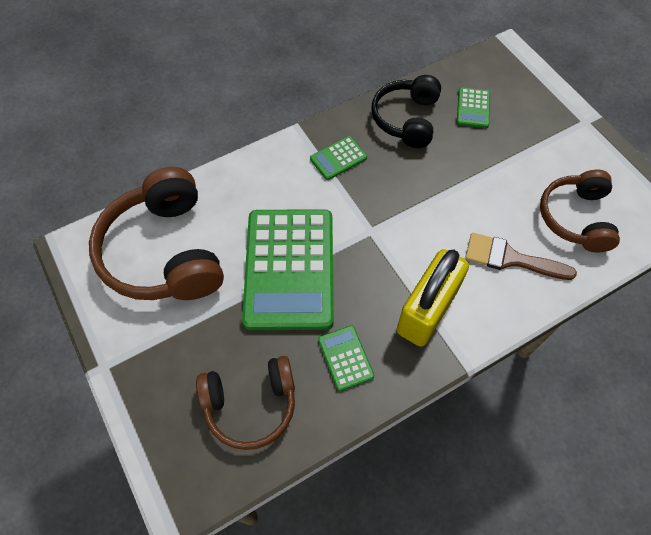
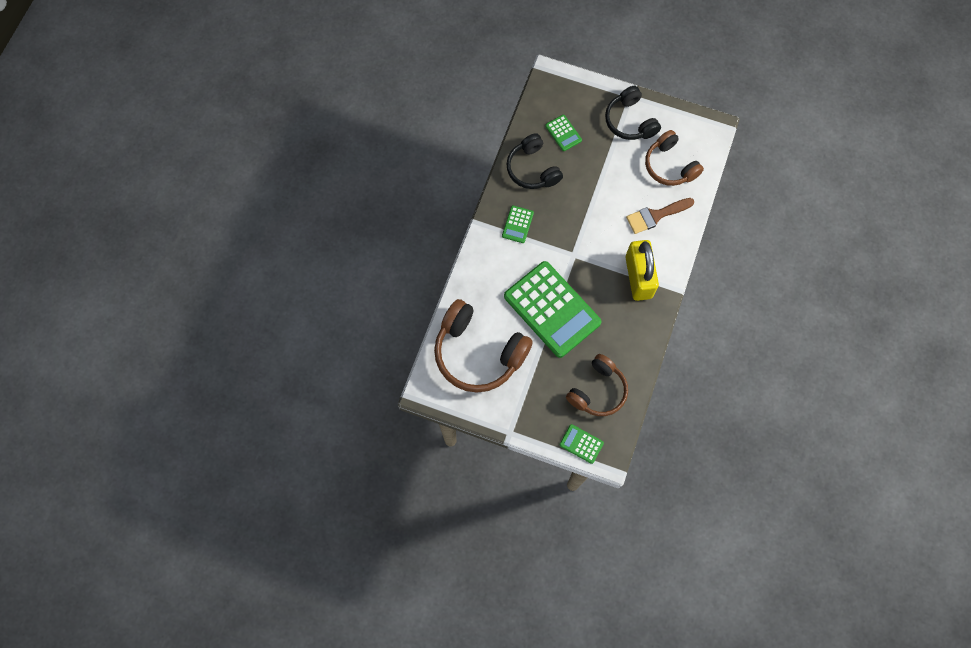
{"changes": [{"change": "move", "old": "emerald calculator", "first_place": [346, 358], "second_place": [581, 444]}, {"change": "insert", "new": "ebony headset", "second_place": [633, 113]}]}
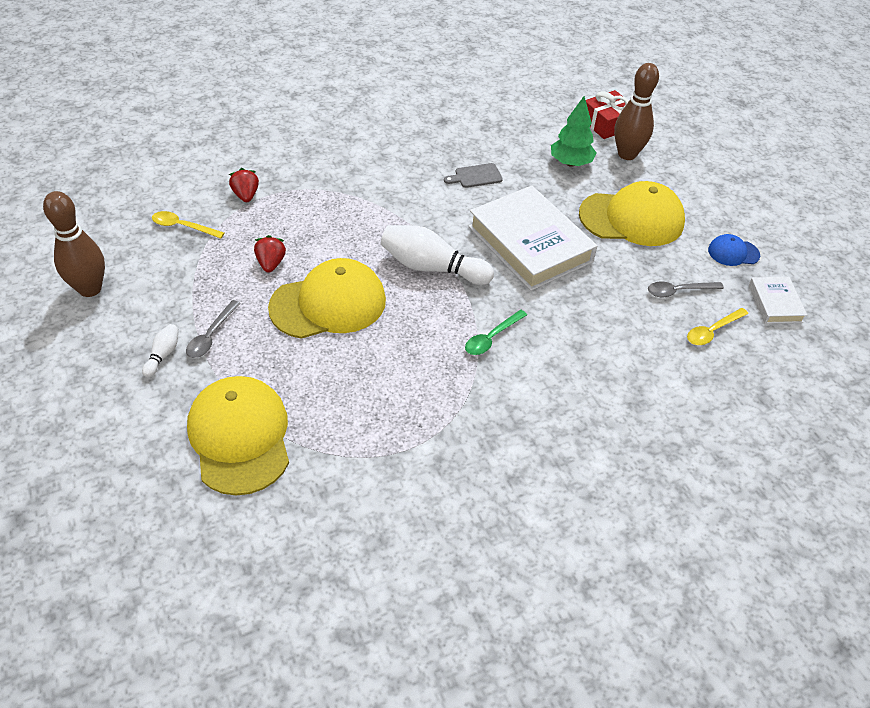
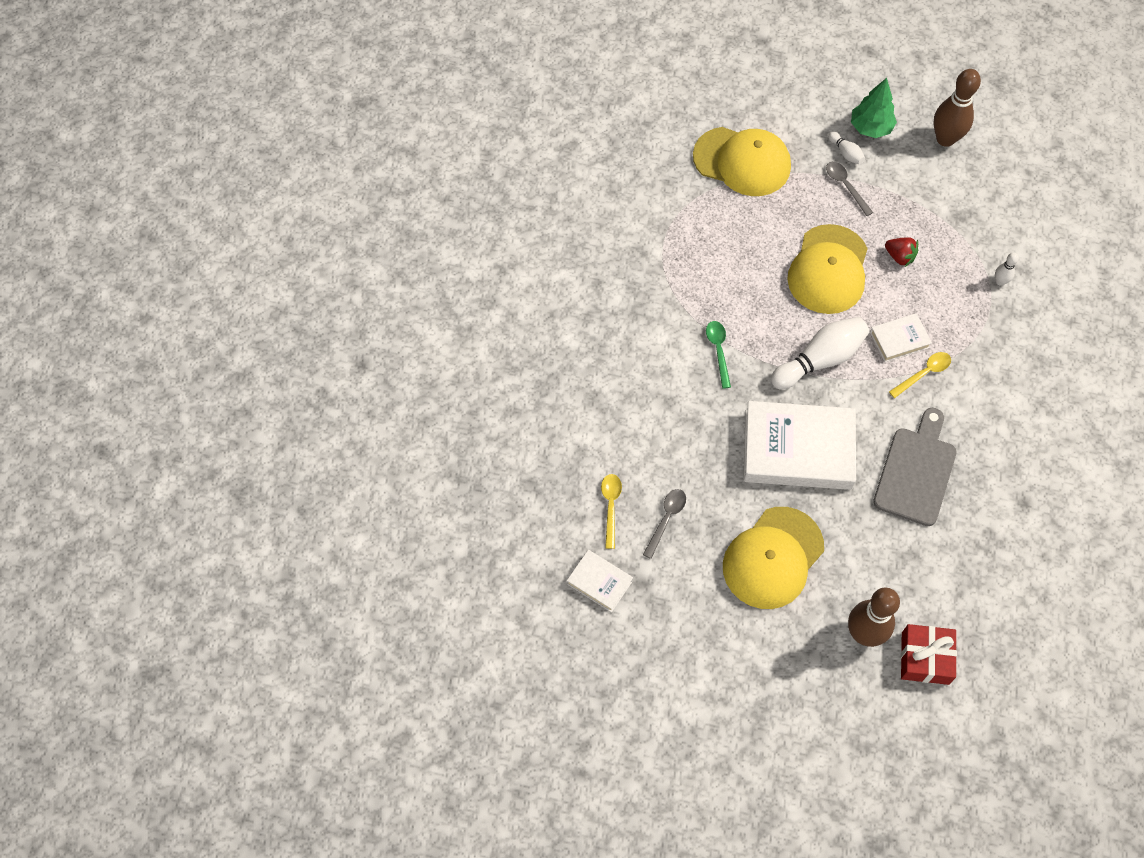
{"changes": [{"change": "move", "old": "yellow spoon", "first_place": [188, 225], "second_place": [920, 375]}, {"change": "replace", "old": "crimson toy strawberry", "new": "snow-white skittle", "first_place": [244, 185], "second_place": [1007, 269]}, {"change": "resize", "old": "grey cutting board", "first_place": [473, 175], "second_place": [915, 467], "factor": 2.0}, {"change": "move", "old": "emerald tree", "first_place": [574, 131], "second_place": [874, 108]}, {"change": "delete", "old": "royal blue baseball cap", "first_place": [734, 250]}, {"change": "insert", "new": "snow-white hardback", "second_place": [901, 337]}]}
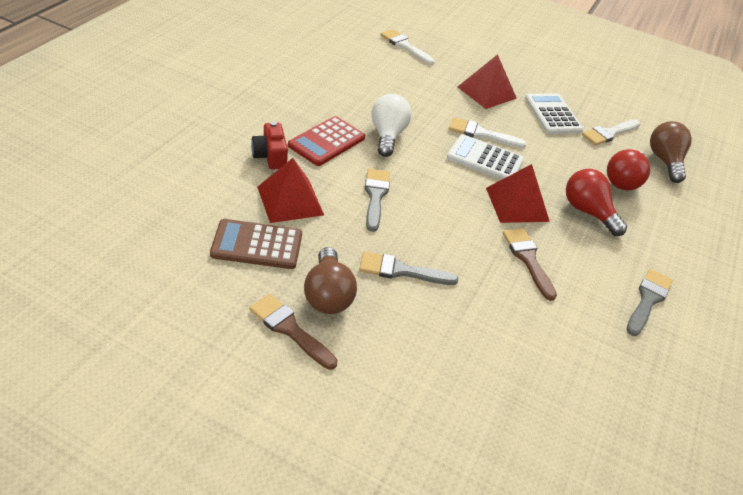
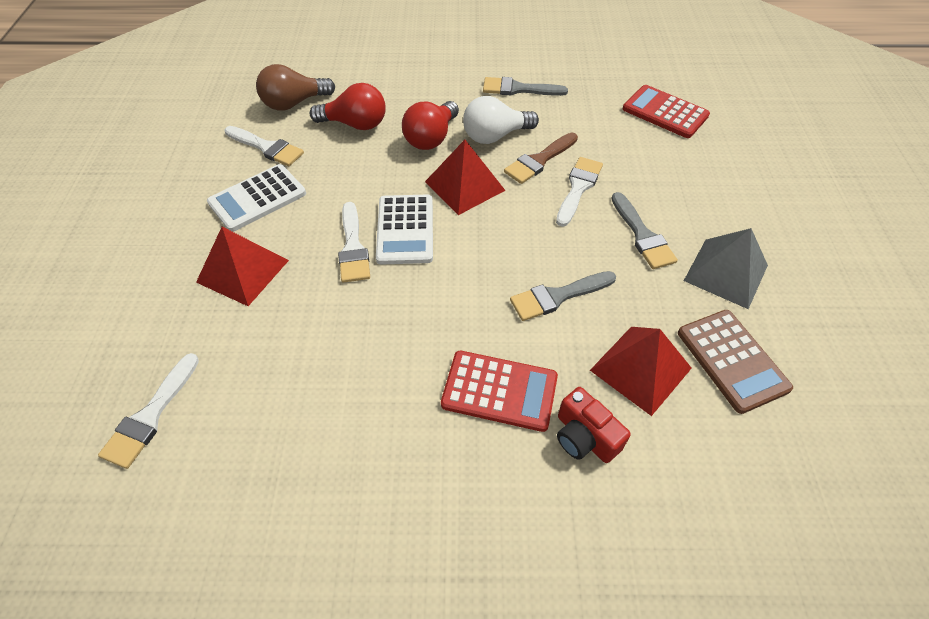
{"changes": [{"change": "delete", "old": "russet paint brush", "first_place": [293, 332]}, {"change": "rotate", "old": "crimson photo camera", "first_place": [269, 145], "second_place": [594, 425], "degrees": 90}, {"change": "replace", "old": "russet bulb", "new": "grey solid pyramid", "first_place": [330, 280], "second_place": [726, 268]}, {"change": "move", "old": "snow-white bulb", "first_place": [391, 125], "second_place": [501, 120]}, {"change": "insert", "new": "snow-white paint brush", "second_place": [579, 192]}, {"change": "insert", "new": "crimson calculator", "second_place": [666, 111]}]}
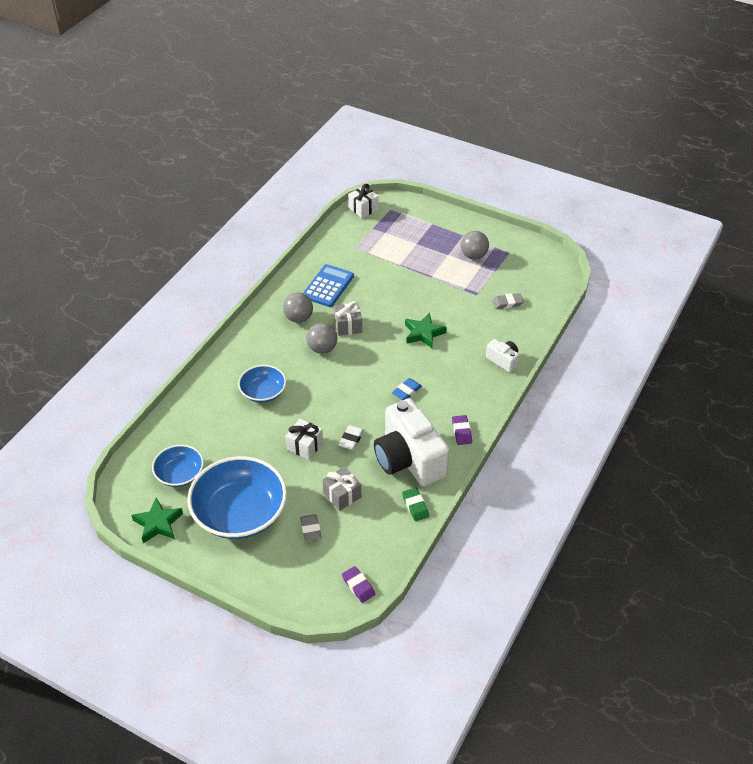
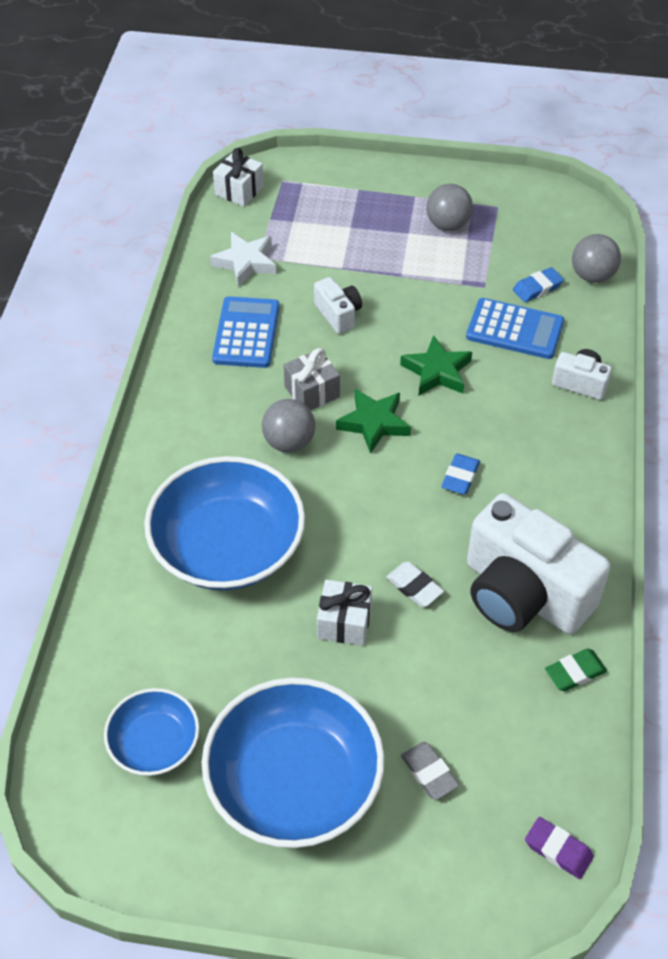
{"changes": [{"change": "move", "old": "emerald star shape", "first_place": [157, 521], "second_place": [373, 421]}, {"change": "resize", "old": "royal blue deep dish", "first_place": [262, 384], "second_place": [224, 523], "factor": 1.85}, {"change": "move", "old": "grey ball", "first_place": [298, 307], "second_place": [596, 258]}, {"change": "delete", "old": "grey present", "first_place": [342, 488]}, {"change": "rotate", "old": "snow-white pencil eraser", "first_place": [351, 437], "second_place": [415, 584], "degrees": -45}, {"change": "rotate", "old": "emerald pencil eraser", "first_place": [415, 504], "second_place": [576, 670], "degrees": -75}, {"change": "delete", "old": "violet pencil eraser", "first_place": [462, 430]}, {"change": "recolor", "old": "grey pencil eraser", "new": "royal blue pencil eraser", "first_place": [508, 301], "second_place": [538, 284]}, {"change": "insert", "new": "snow-white star shape", "second_place": [243, 259]}, {"change": "insert", "new": "snow-white photo camera", "second_place": [338, 305]}, {"change": "insert", "new": "royal blue calculator", "second_place": [515, 328]}]}
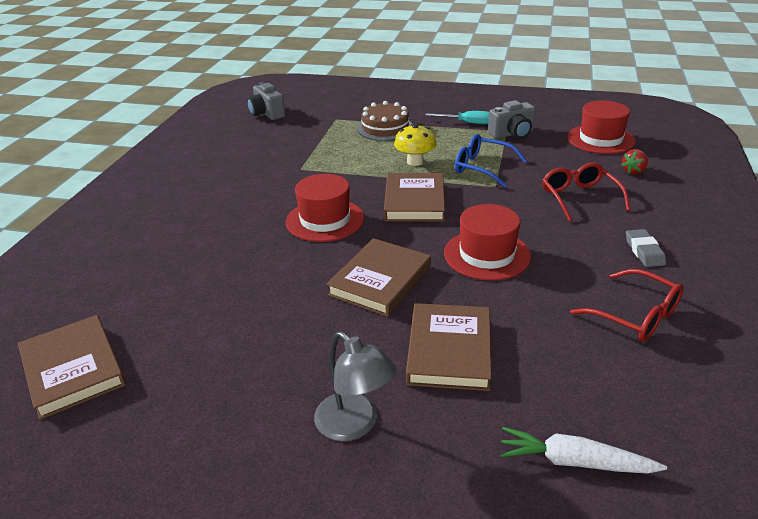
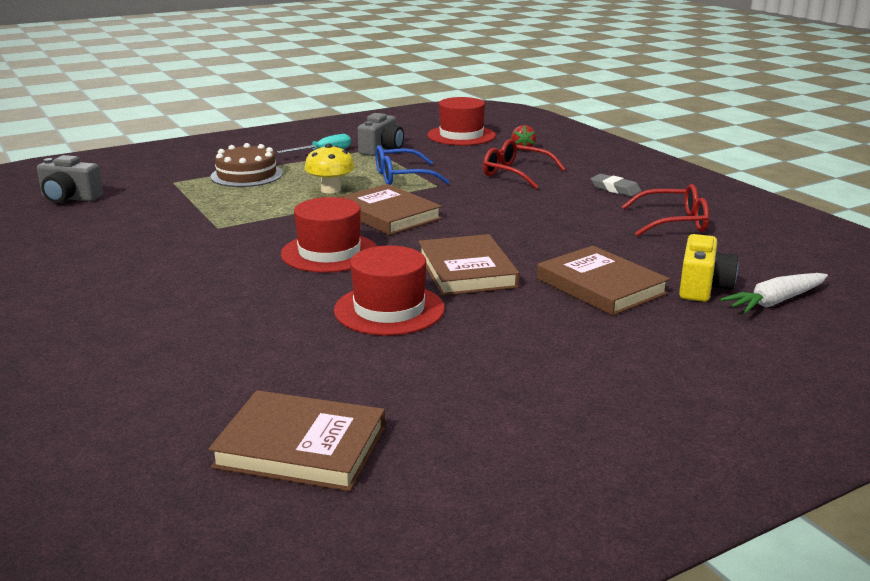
{"changes": [{"change": "delete", "old": "grey desk lamp", "first_place": [355, 386]}, {"change": "move", "old": "crimson top hat", "first_place": [487, 242], "second_place": [389, 291]}, {"change": "insert", "new": "yellow photo camera", "second_place": [708, 268]}]}
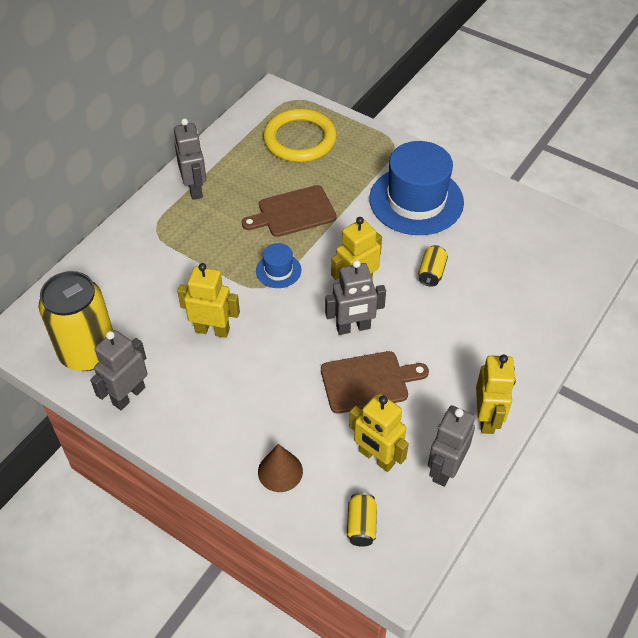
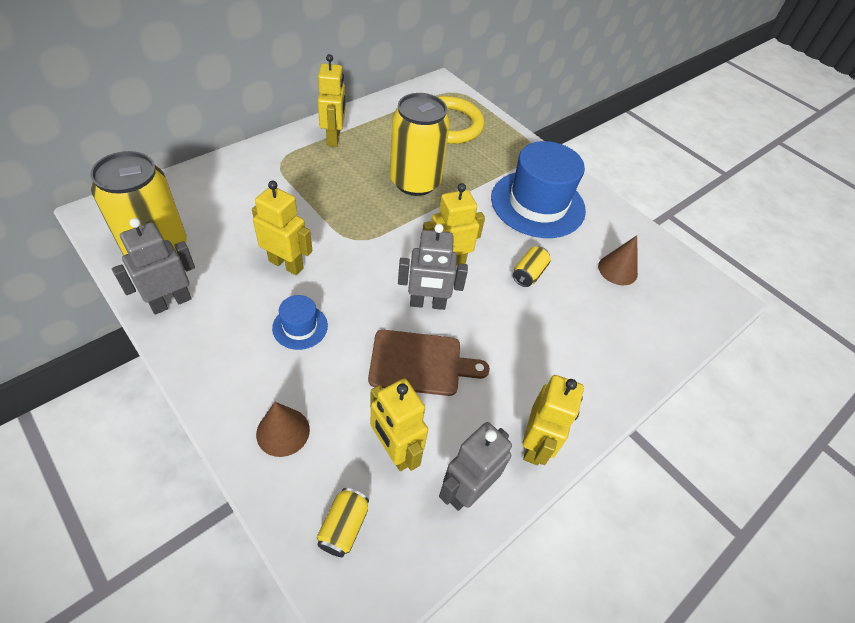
{"changes": [{"change": "recolor", "old": "grey toy robot", "new": "yellow toy robot", "first_place": [190, 159], "second_place": [332, 100]}, {"change": "replace", "old": "russet cutting board", "new": "yellow can", "first_place": [289, 211], "second_place": [420, 144]}, {"change": "move", "old": "royal blue top hat", "first_place": [278, 265], "second_place": [300, 322]}, {"change": "insert", "new": "russet cone shape", "second_place": [618, 260]}]}
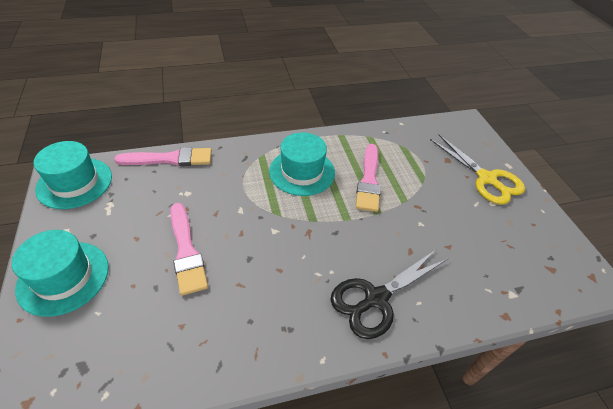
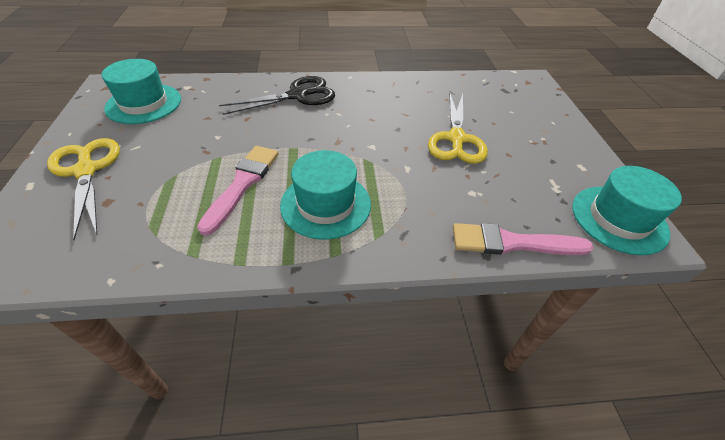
{"changes": [{"change": "move", "old": "turquoise top hat", "first_place": [60, 273], "second_place": [141, 91]}, {"change": "replace", "old": "rose-pink paint brush", "new": "yellow pair of scissors", "first_place": [189, 249], "second_place": [458, 129]}]}
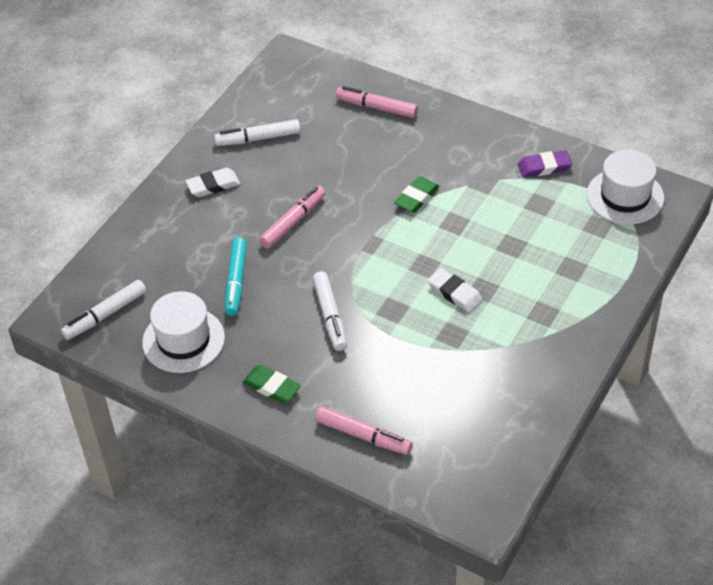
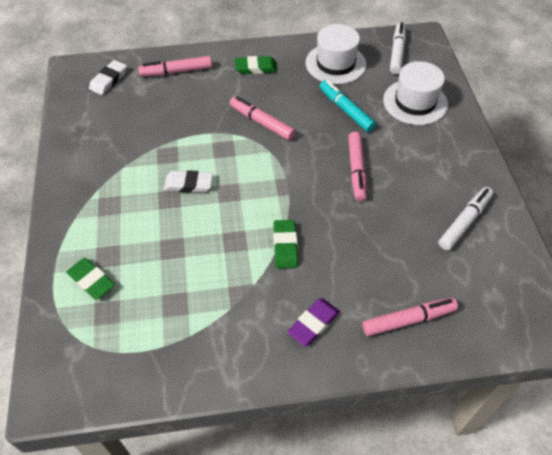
{"changes": [{"change": "move", "old": "snow-white pencil eraser", "first_place": [213, 182], "second_place": [108, 77]}, {"change": "recolor", "old": "snow-white felt pen", "new": "rose-pink felt pen", "first_place": [330, 311], "second_place": [263, 118]}, {"change": "move", "old": "violet pencil eraser", "first_place": [545, 164], "second_place": [313, 322]}, {"change": "move", "old": "snow-white top hat", "first_place": [625, 187], "second_place": [415, 93]}, {"change": "insert", "new": "emerald pencil eraser", "second_place": [90, 278]}]}
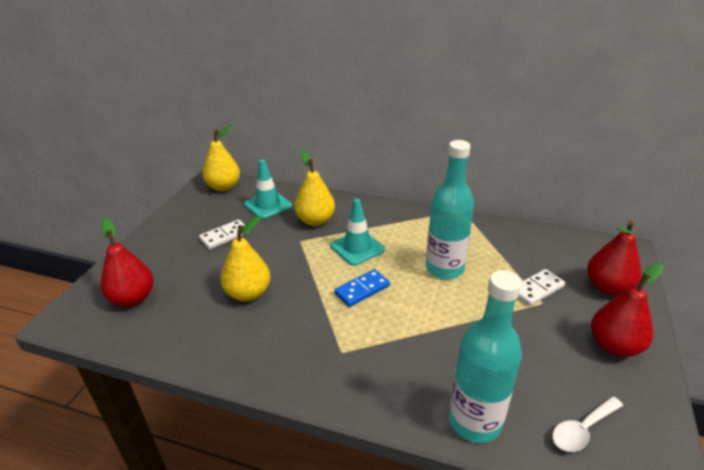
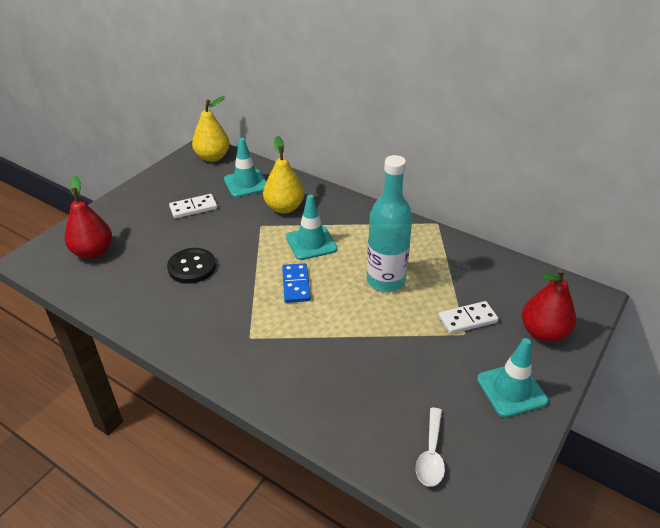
{"changes": [{"change": "replace", "old": "yellow pear", "new": "ebony sewing button", "first_place": [246, 258], "second_place": [191, 266]}, {"change": "rotate", "old": "royal blue domino tile", "first_place": [362, 288], "second_place": [296, 283], "degrees": -75}, {"change": "delete", "old": "turquoise bottle", "first_place": [485, 356]}, {"change": "rotate", "old": "snow-white spoon", "first_place": [587, 424], "second_place": [430, 447], "degrees": -60}, {"change": "replace", "old": "crimson pear", "new": "turquoise road cone", "first_place": [627, 310], "second_place": [512, 377]}]}
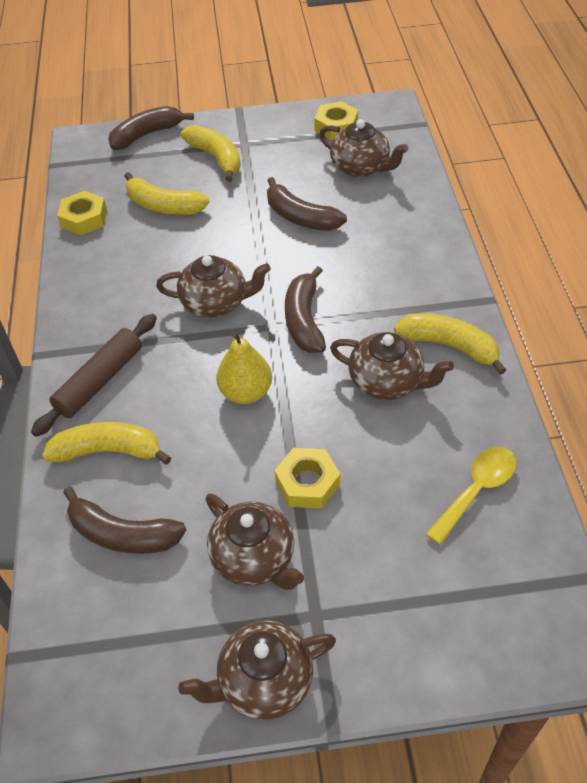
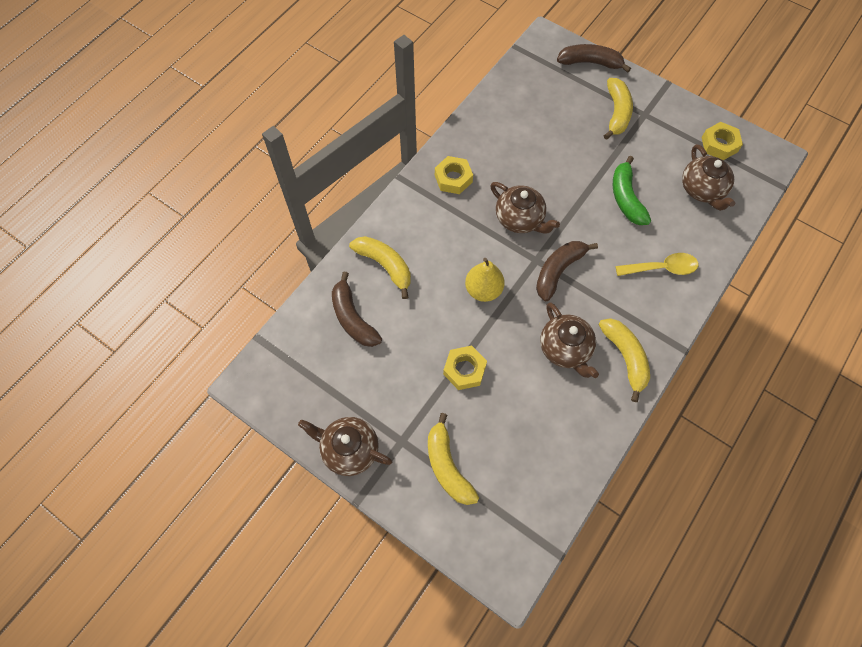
{"changes": [{"change": "delete", "old": "russet dough roller", "first_place": [94, 375]}, {"change": "move", "old": "yellow nut", "first_place": [82, 213], "second_place": [454, 175]}, {"change": "move", "old": "yellow banana fruit", "first_place": [167, 193], "second_place": [453, 459]}, {"change": "delete", "old": "russet teapot", "first_place": [254, 541]}, {"change": "recolor", "old": "russet banana fruit", "new": "emerald banana fruit", "first_place": [307, 204], "second_place": [632, 190]}, {"change": "move", "old": "yellow spoon", "first_place": [471, 496], "second_place": [657, 264]}]}
